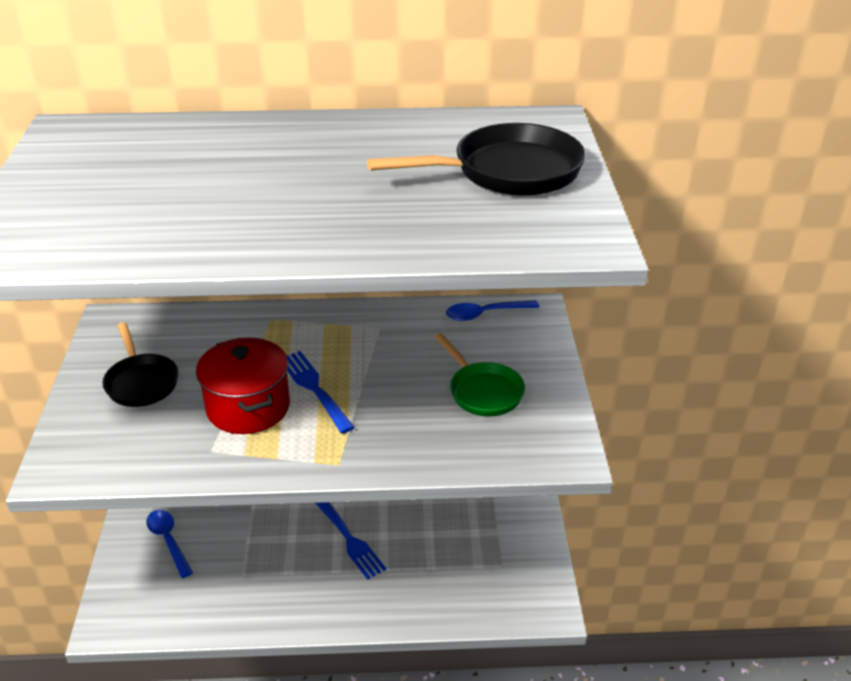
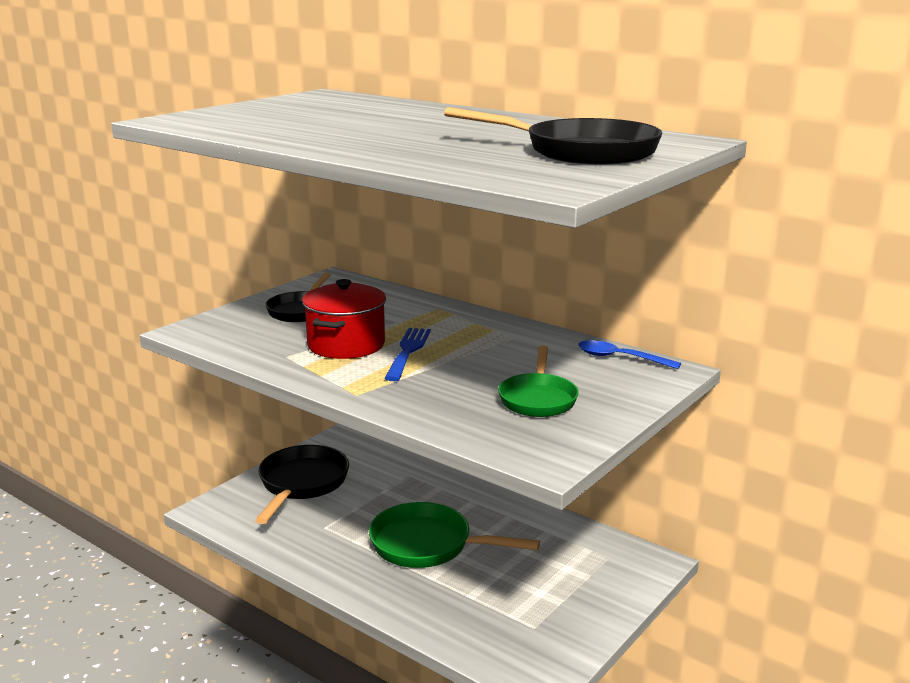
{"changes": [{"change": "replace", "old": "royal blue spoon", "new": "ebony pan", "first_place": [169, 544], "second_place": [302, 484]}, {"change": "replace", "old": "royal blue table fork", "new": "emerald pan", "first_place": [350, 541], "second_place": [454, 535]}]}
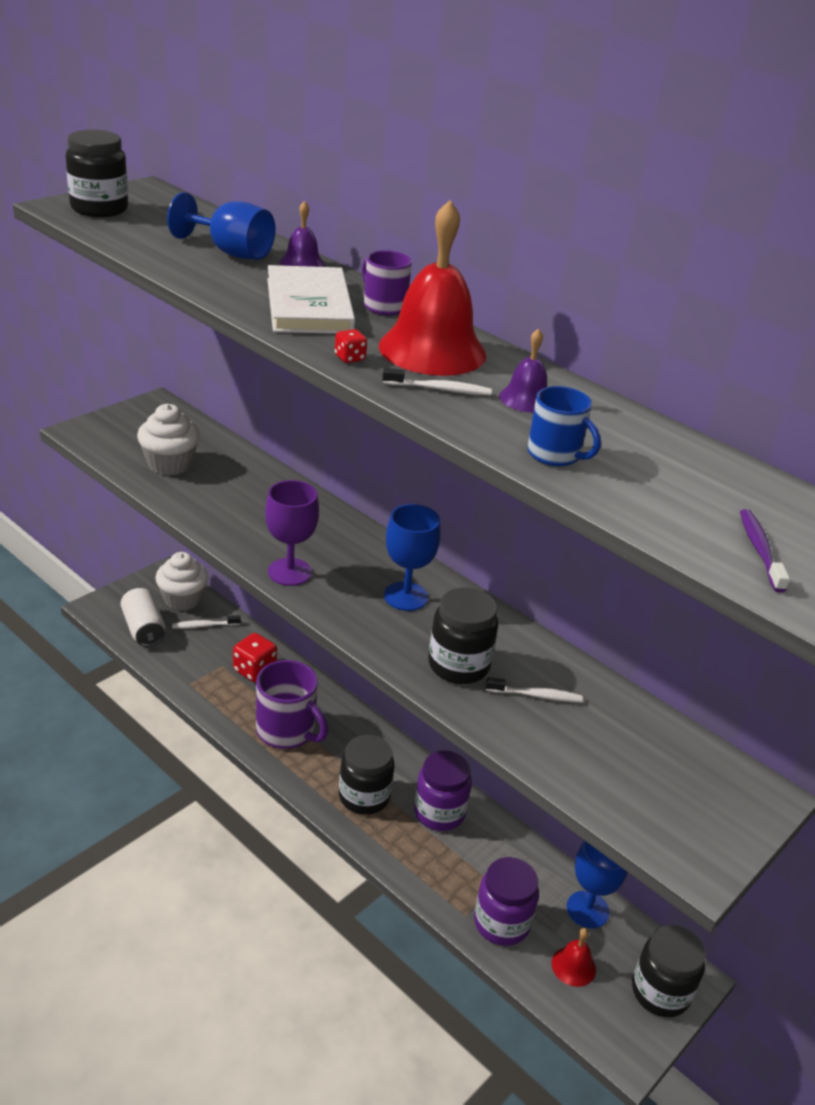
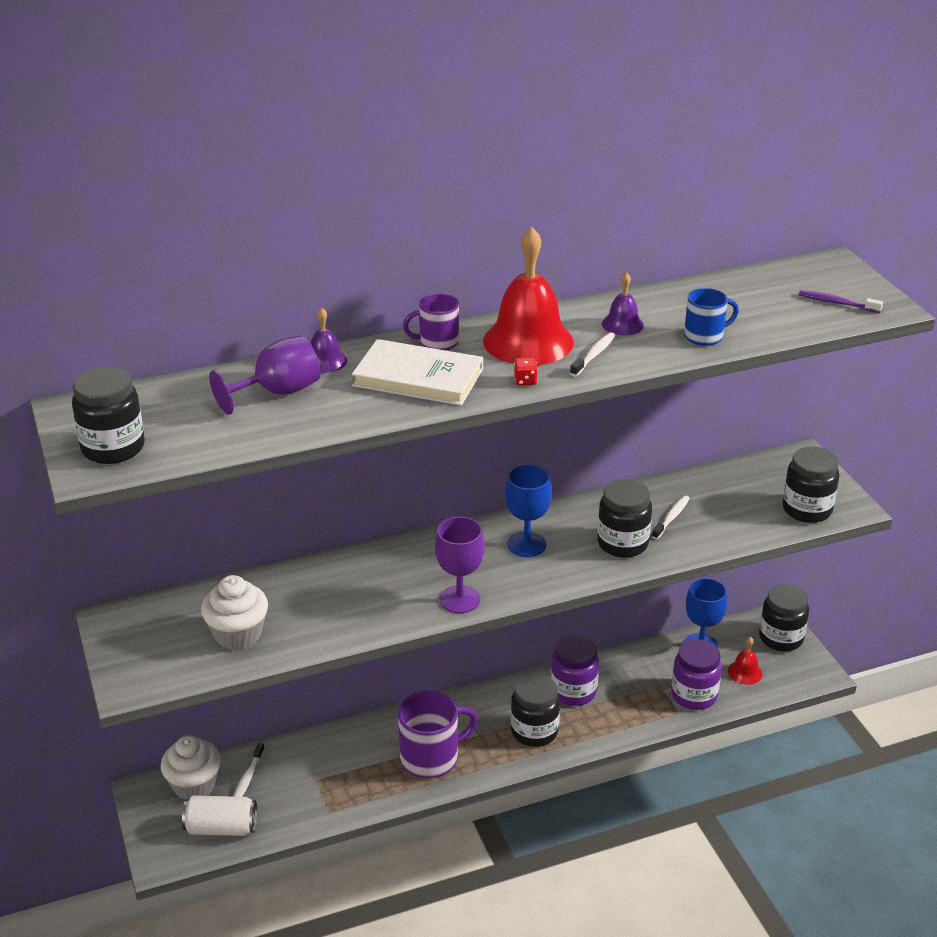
{"changes": [{"change": "recolor", "old": "royal blue goblet", "new": "violet goblet", "first_place": [221, 226], "second_place": [264, 375]}, {"change": "delete", "old": "crimson dice", "first_place": [255, 658]}, {"change": "insert", "new": "ebony preserve jar", "second_place": [811, 485]}]}
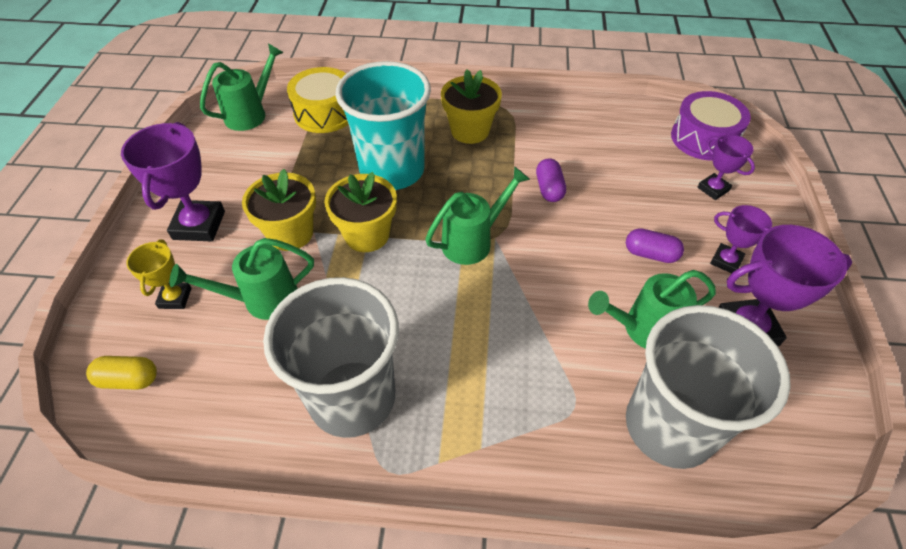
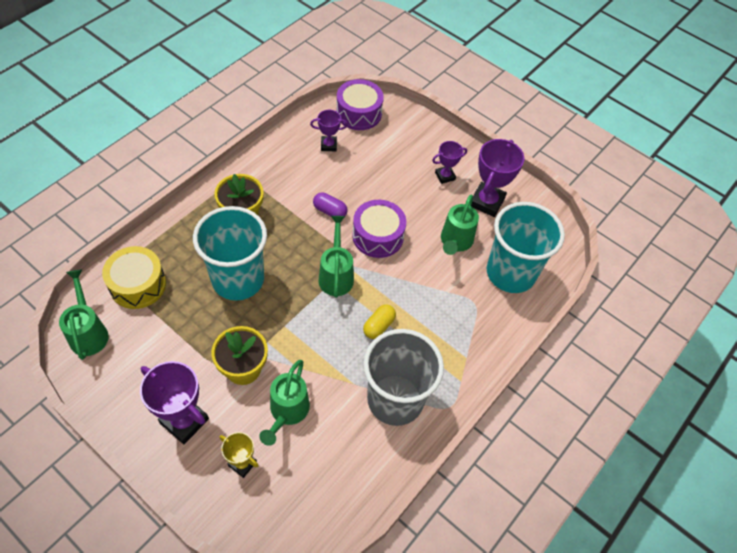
{"changes": [{"change": "move", "old": "yellow pill", "first_place": [121, 372], "second_place": [379, 321]}, {"change": "delete", "old": "yellow plant pot", "first_place": [360, 212]}, {"change": "delete", "old": "violet pill", "first_place": [655, 245]}, {"change": "recolor", "old": "grey cup", "new": "turquoise cup", "first_place": [708, 387], "second_place": [526, 247]}, {"change": "move", "old": "violet trophy", "first_place": [726, 167], "second_place": [329, 130]}, {"change": "insert", "new": "violet snare drum", "second_place": [379, 229]}]}
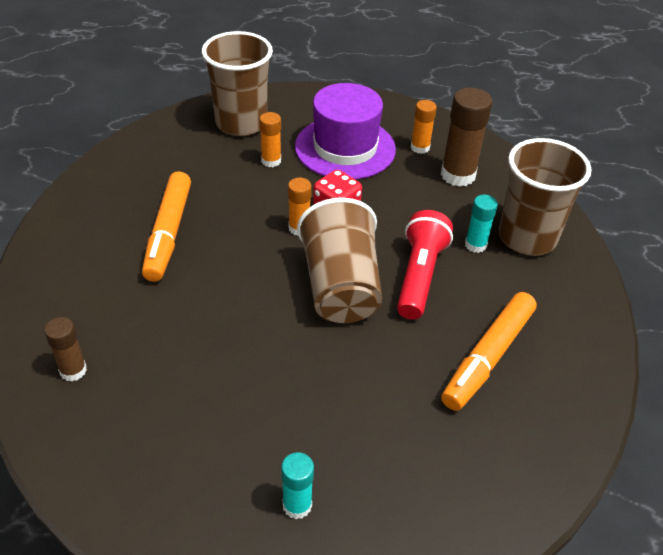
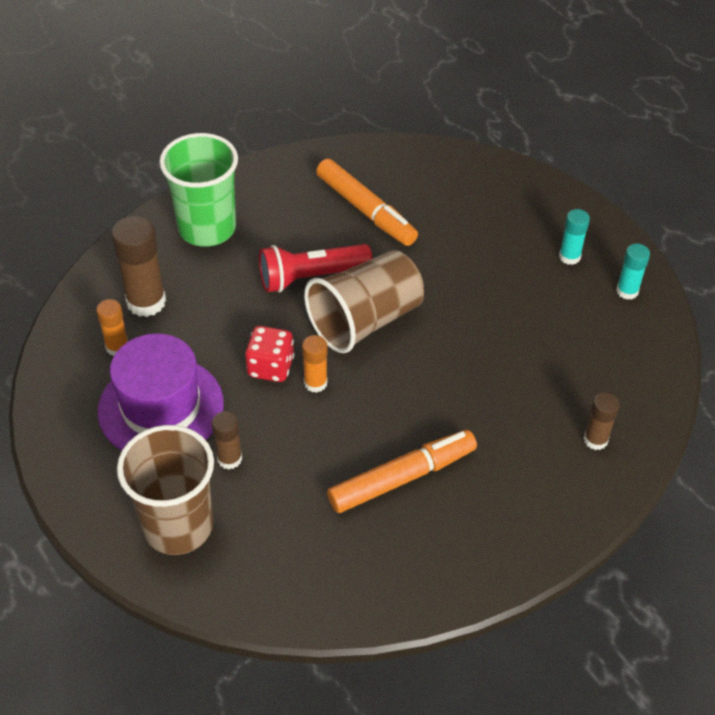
{"changes": [{"change": "recolor", "old": "bright orange glue stick", "new": "russet glue stick", "first_place": [270, 139], "second_place": [227, 440]}, {"change": "rotate", "old": "bright orange felt pen", "first_place": [489, 351], "second_place": [367, 202], "degrees": 45}, {"change": "move", "old": "turquoise glue stick", "first_place": [481, 224], "second_place": [633, 272]}, {"change": "recolor", "old": "russet cup", "new": "emerald cup", "first_place": [545, 197], "second_place": [198, 190]}]}
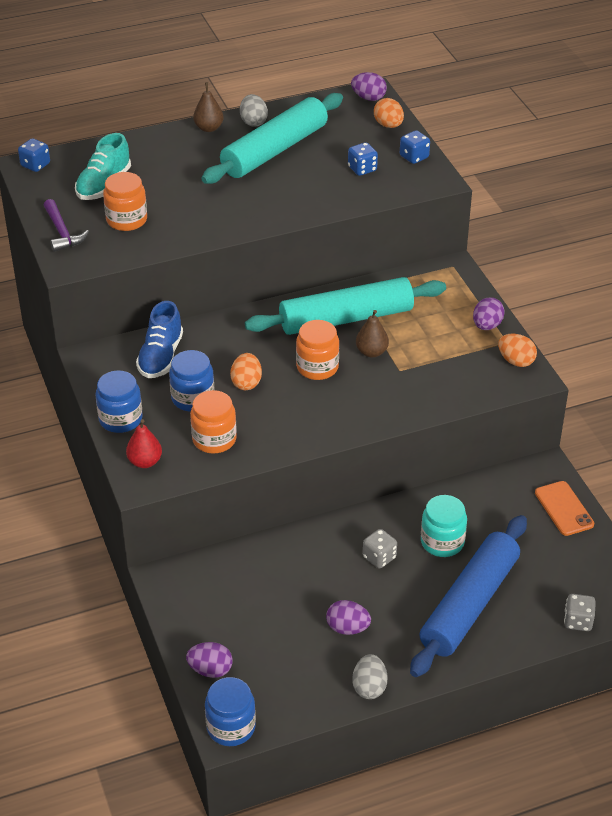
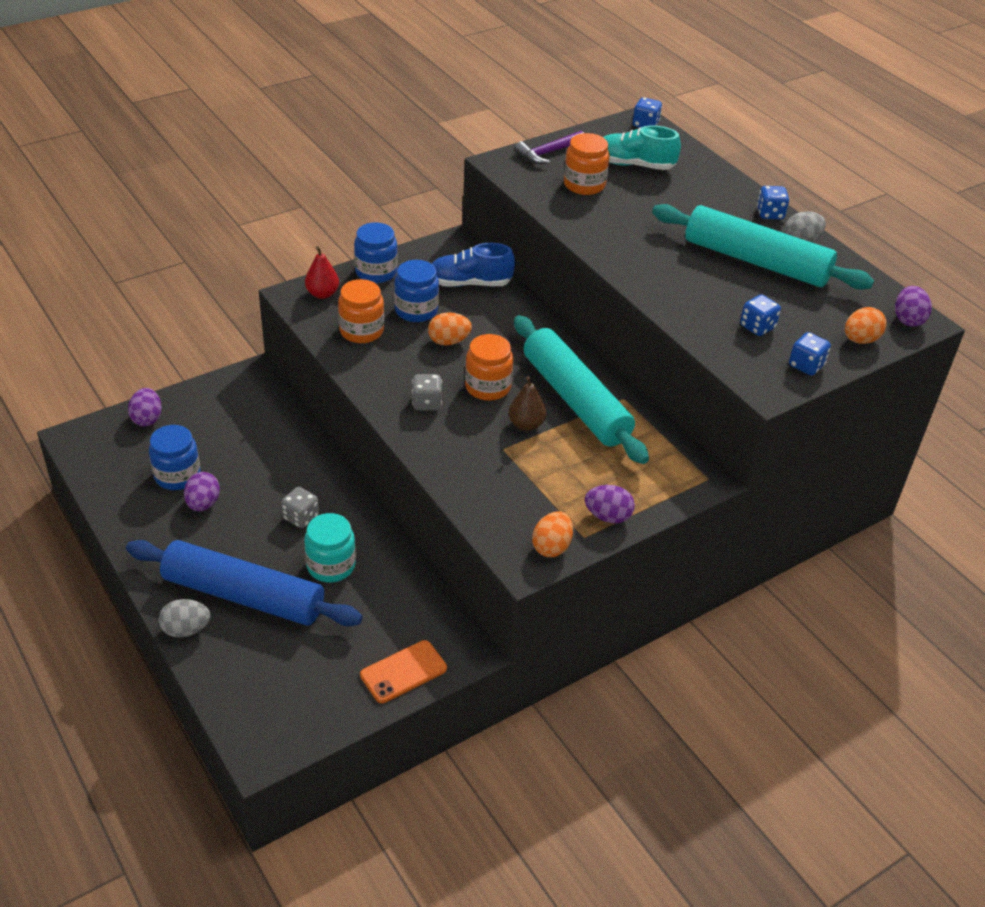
{"changes": [{"change": "replace", "old": "russet pear", "new": "royal blue dice", "first_place": [208, 107], "second_place": [773, 203]}, {"change": "move", "old": "royal blue preserve jar", "first_place": [230, 711], "second_place": [174, 457]}, {"change": "move", "old": "grey egg shape", "first_place": [370, 676], "second_place": [184, 618]}, {"change": "move", "old": "grey dice", "first_place": [580, 612], "second_place": [427, 392]}]}
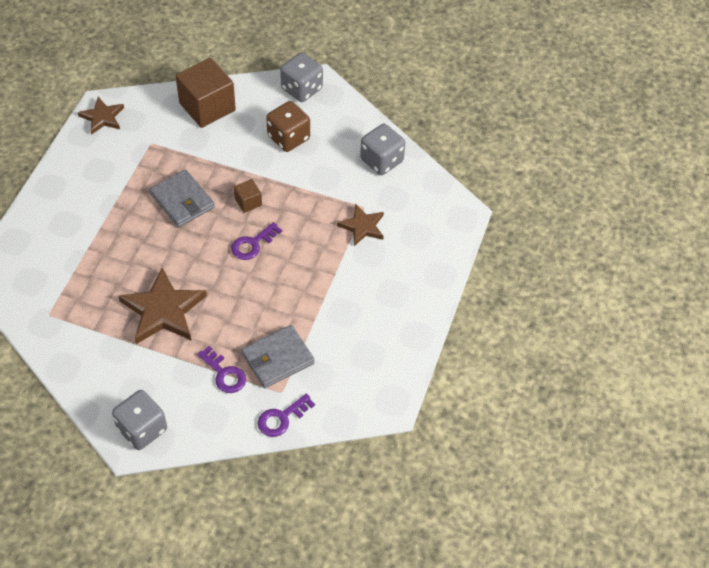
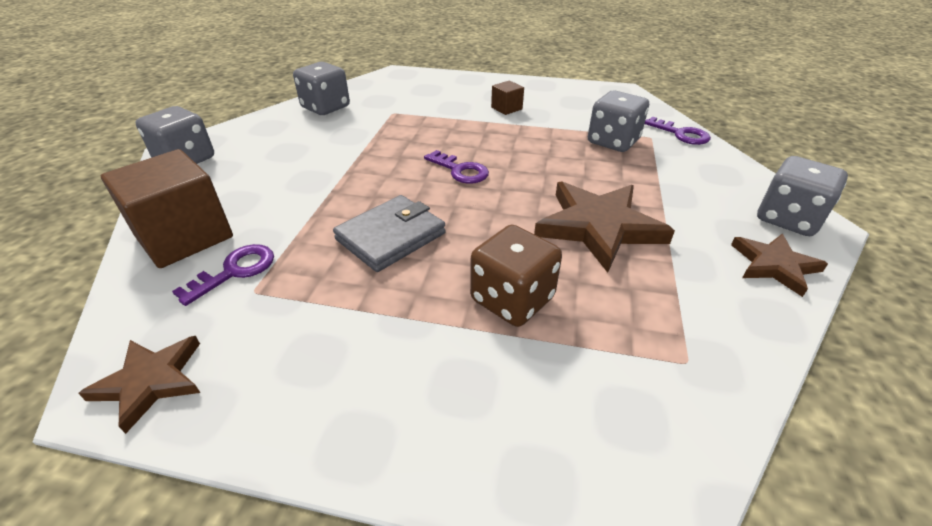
{"changes": [{"change": "move", "old": "violet latchkey", "first_place": [221, 369], "second_place": [223, 275]}, {"change": "move", "old": "russet cube", "first_place": [248, 196], "second_place": [507, 98]}, {"change": "replace", "old": "grey billfold", "new": "grey dice", "first_place": [278, 356], "second_place": [618, 121]}, {"change": "move", "old": "russet dice", "first_place": [288, 126], "second_place": [516, 276]}, {"change": "move", "old": "russet star shape", "first_place": [360, 225], "second_place": [779, 265]}]}
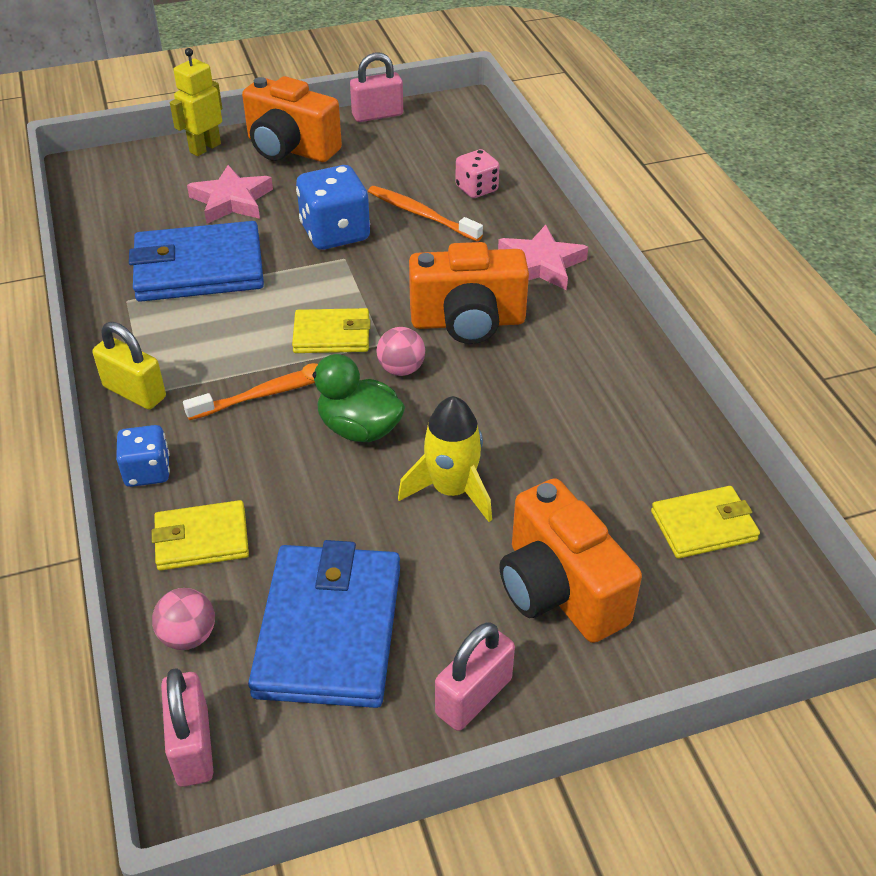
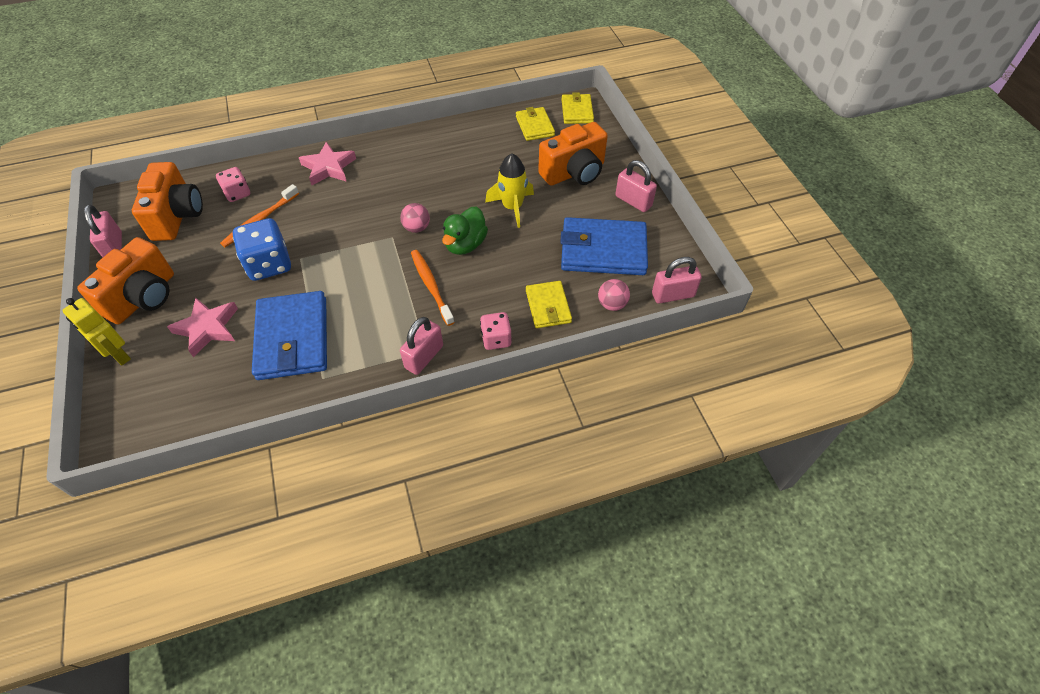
{"changes": [{"change": "recolor", "old": "yellow padlock", "new": "rose-pink padlock", "first_place": [129, 366], "second_place": [421, 346]}, {"change": "recolor", "old": "royal blue dice", "new": "rose-pink dice", "first_place": [143, 456], "second_place": [496, 331]}, {"change": "move", "old": "yellow billfold", "first_place": [331, 330], "second_place": [577, 108]}, {"change": "move", "old": "bright orange photo camera", "first_place": [469, 293], "second_place": [167, 201]}]}
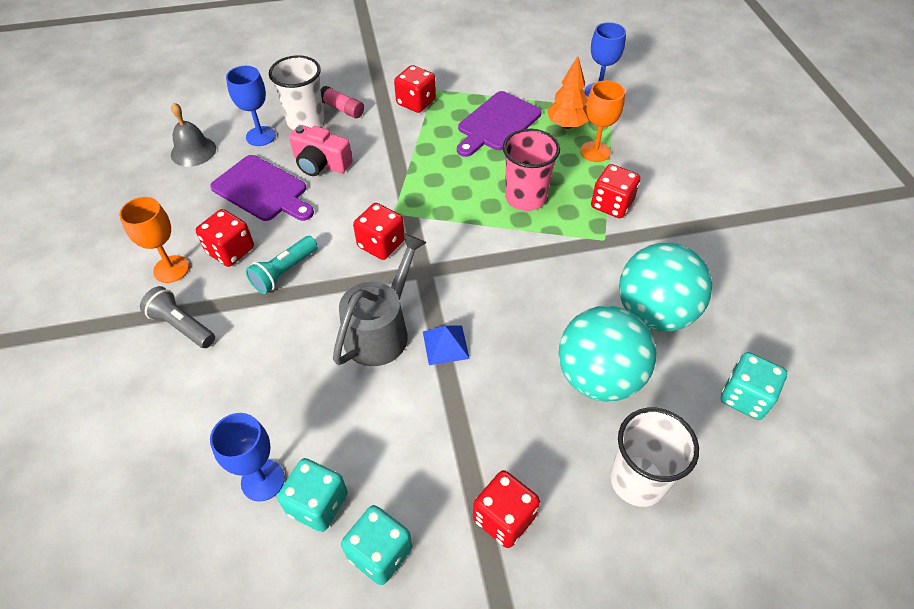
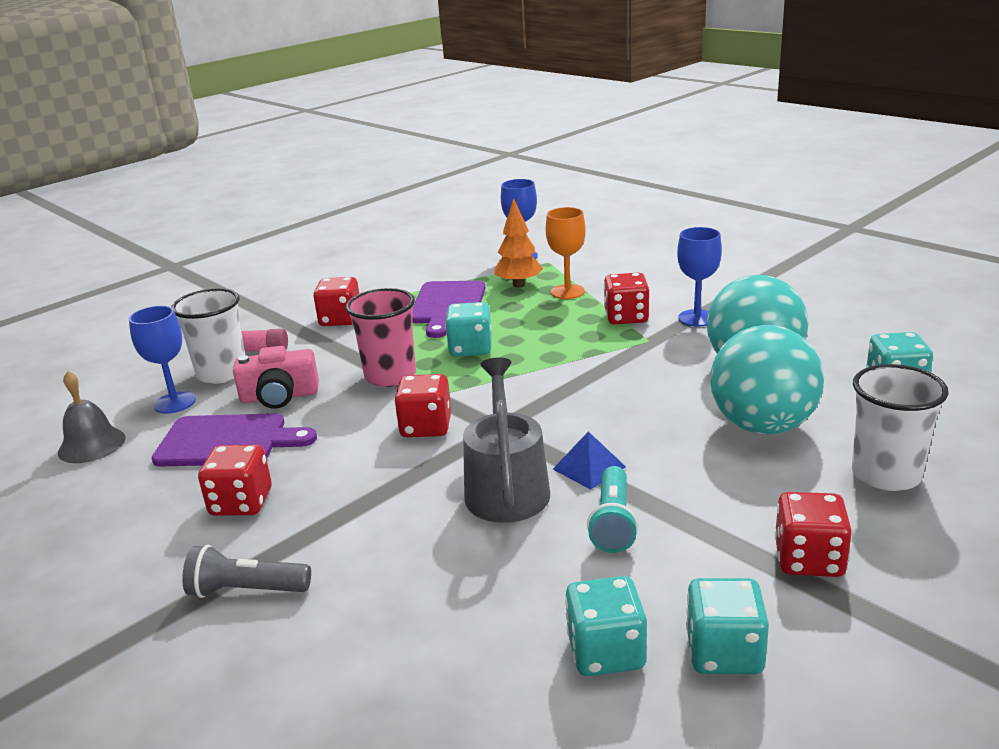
{"changes": [{"change": "delete", "old": "bright orange goblet", "first_place": [154, 240]}, {"change": "move", "old": "royal blue goblet", "first_place": [247, 457], "second_place": [699, 277]}, {"change": "move", "old": "turquoise torch", "first_place": [281, 265], "second_place": [612, 509]}, {"change": "move", "old": "rose-pink cup", "first_place": [531, 170], "second_place": [381, 337]}, {"change": "insert", "new": "turquoise dice", "second_place": [468, 329]}]}
